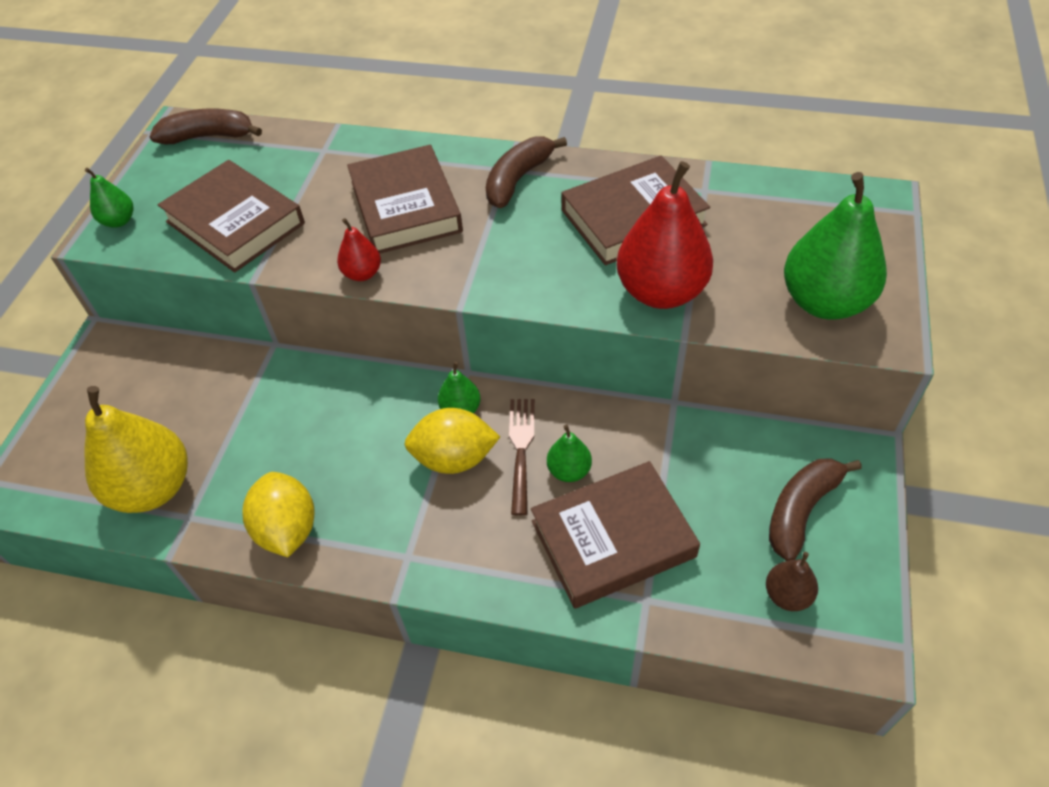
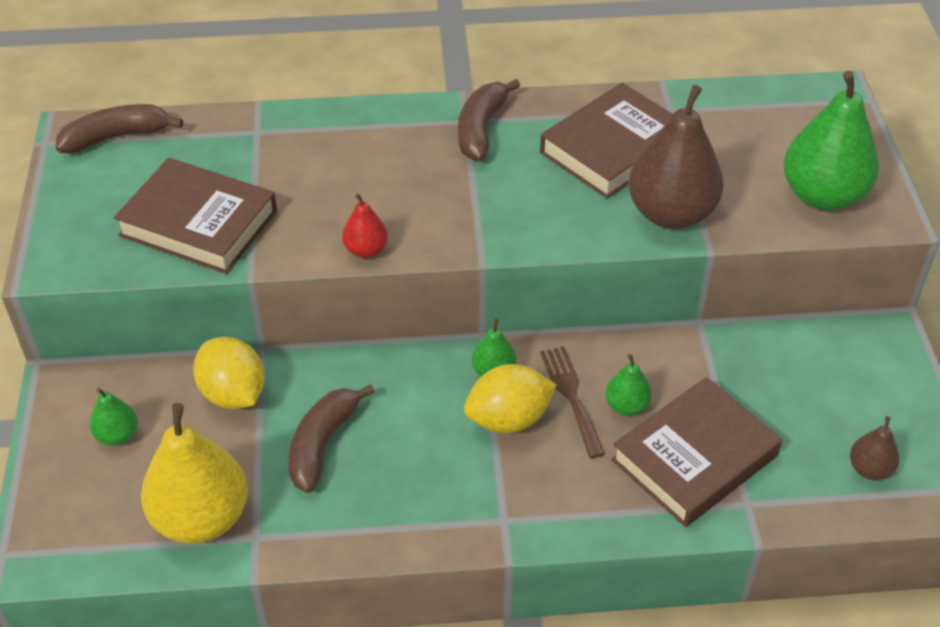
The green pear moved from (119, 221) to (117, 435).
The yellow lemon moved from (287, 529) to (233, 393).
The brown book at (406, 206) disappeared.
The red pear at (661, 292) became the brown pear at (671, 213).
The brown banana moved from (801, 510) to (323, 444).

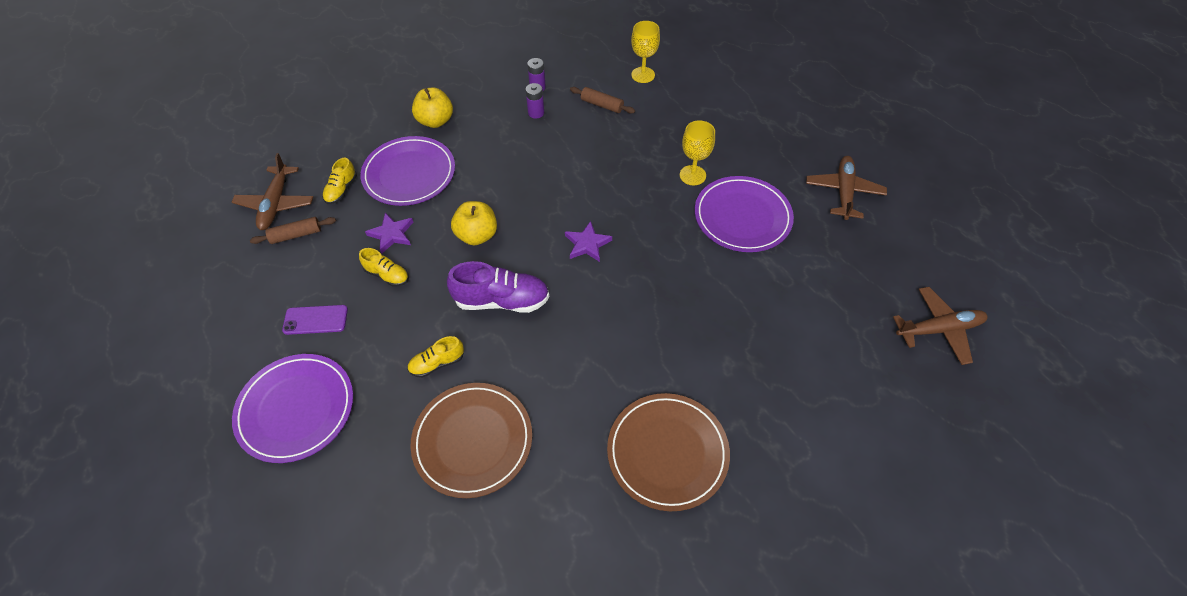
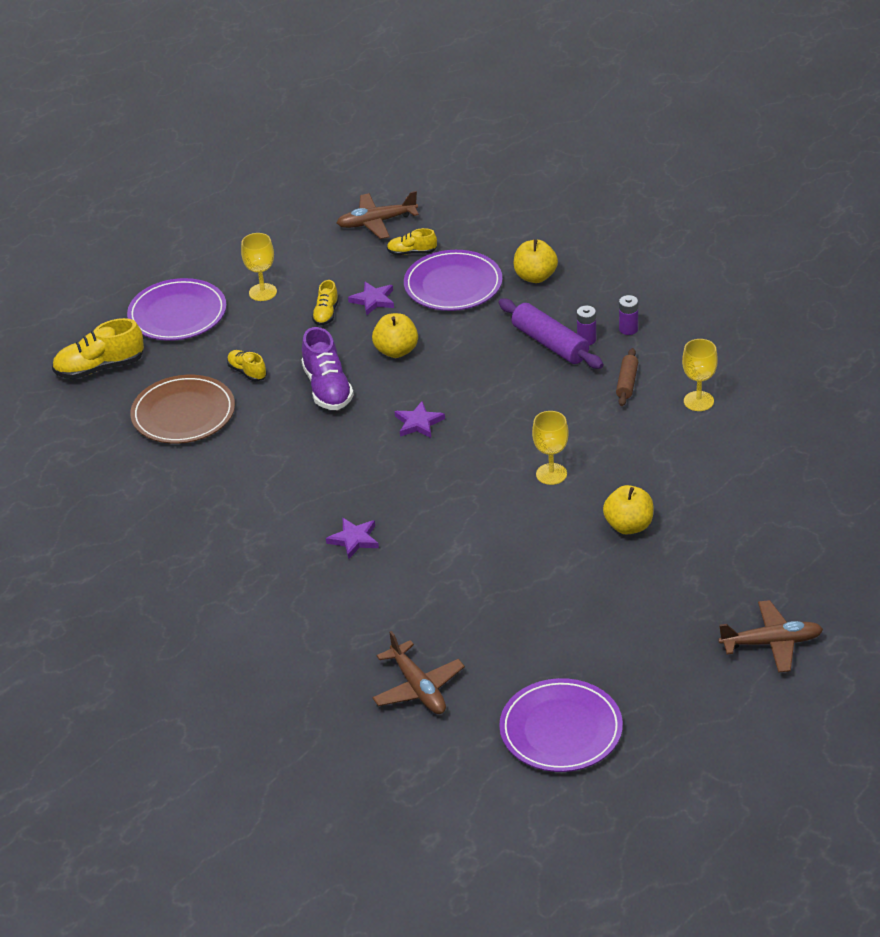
The brown rolling pin at (296, 235) disappeared.
The purple phone at (315, 320) was replaced by the yellow goblet at (263, 292).
The brown plate at (667, 452) disappeared.
The purple plate moved from (742, 217) to (561, 730).
The brown plane moved from (843, 192) to (772, 643).
The yellow shoe at (100, 368) appeared.
The purple star at (354, 540) appeared.
The purple rolling pin at (550, 343) appeared.
The yellow apple at (629, 526) appeared.

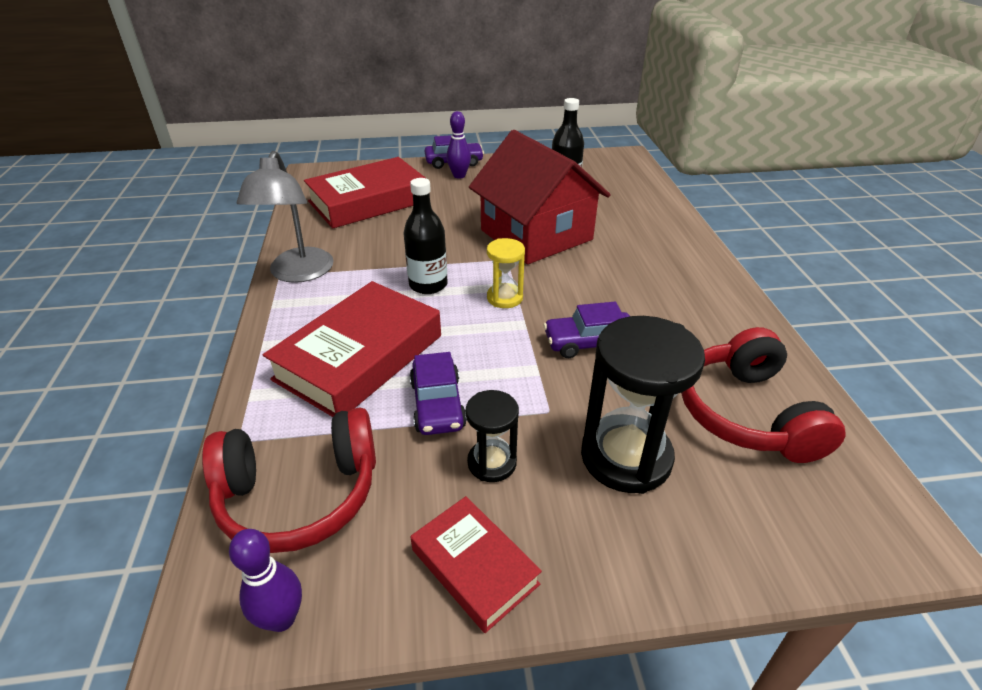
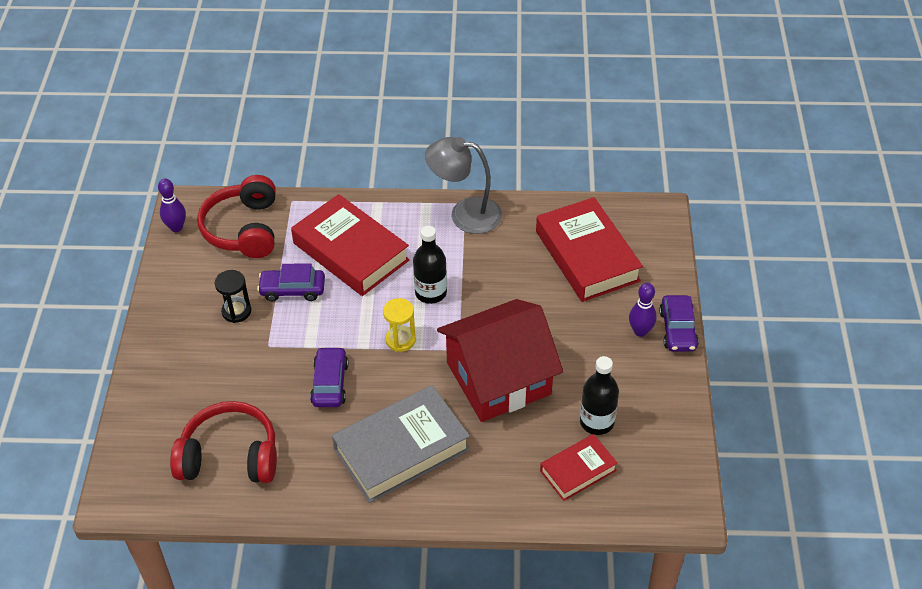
The red book moved from (474, 567) to (578, 470).
The black hourglass at (626, 457) disappeared.
The grey book at (401, 449) appeared.

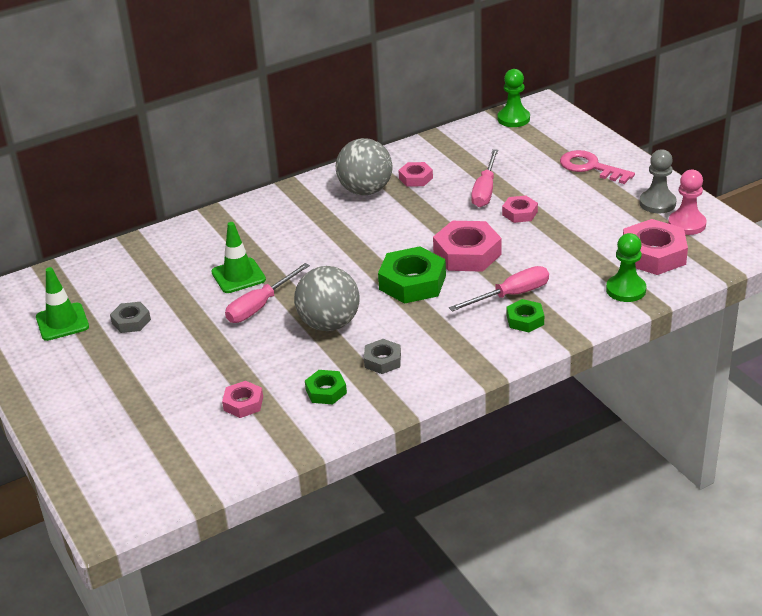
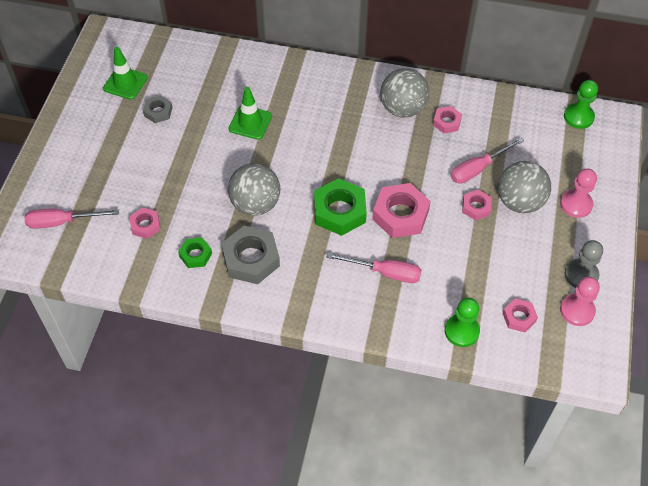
The pink screwdriver moved from (260, 306) to (62, 222).
The grey nut at (382, 360) changed to 1.83 times the size.
The green nut at (525, 320) disappeared.
The pink key at (590, 167) was replaced by the pink pawn at (576, 204).
The pink nut at (653, 254) changed to 0.55 times the size.
The grey ball at (519, 202) appeared.

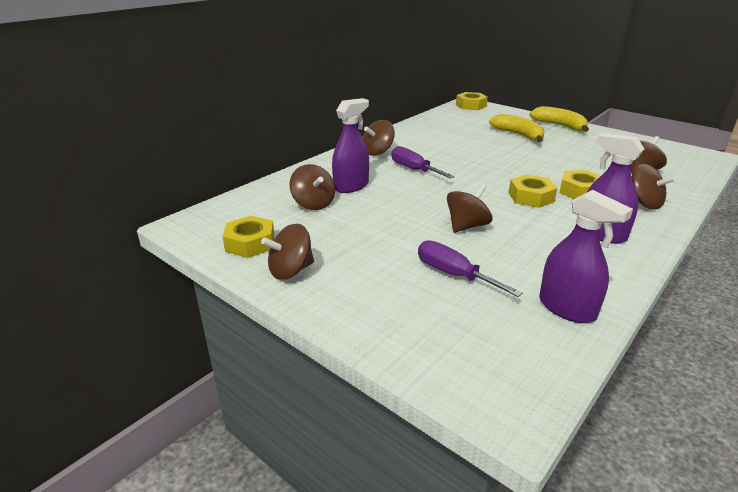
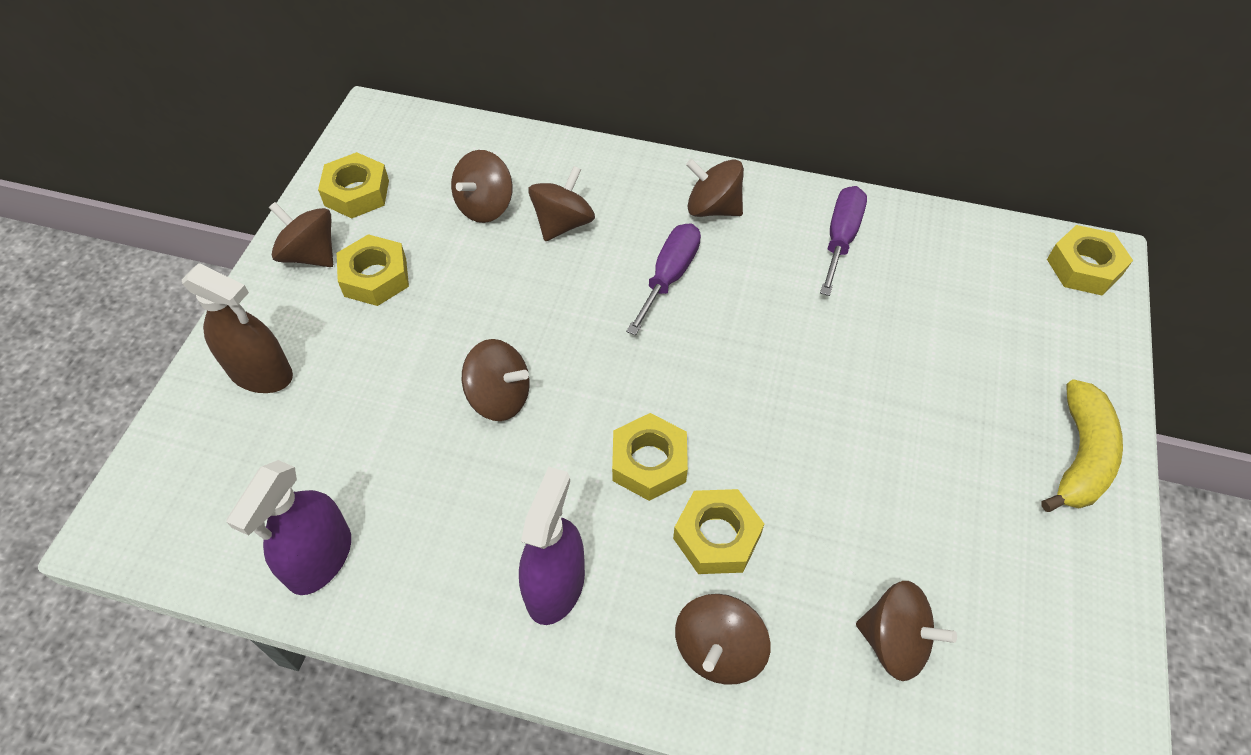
The purple spray bottle at (351, 186) was replaced by the brown spinning top at (563, 223).
The purple screwdriver moved from (453, 274) to (840, 238).
The yellow banana at (518, 135) disappeared.
The brown spray bottle at (260, 372) appeared.
The yellow nut at (375, 277) appeared.

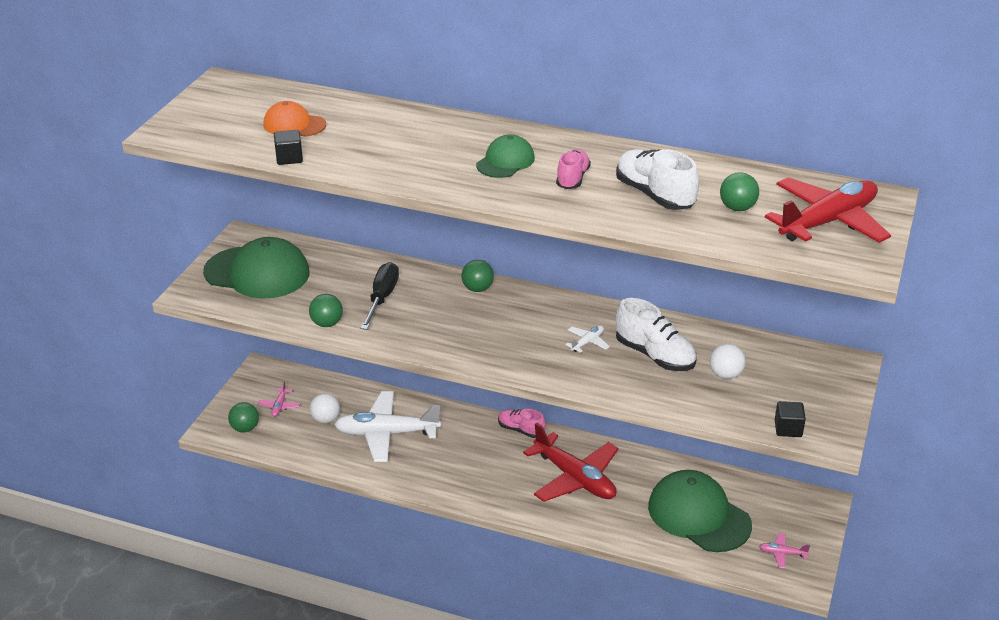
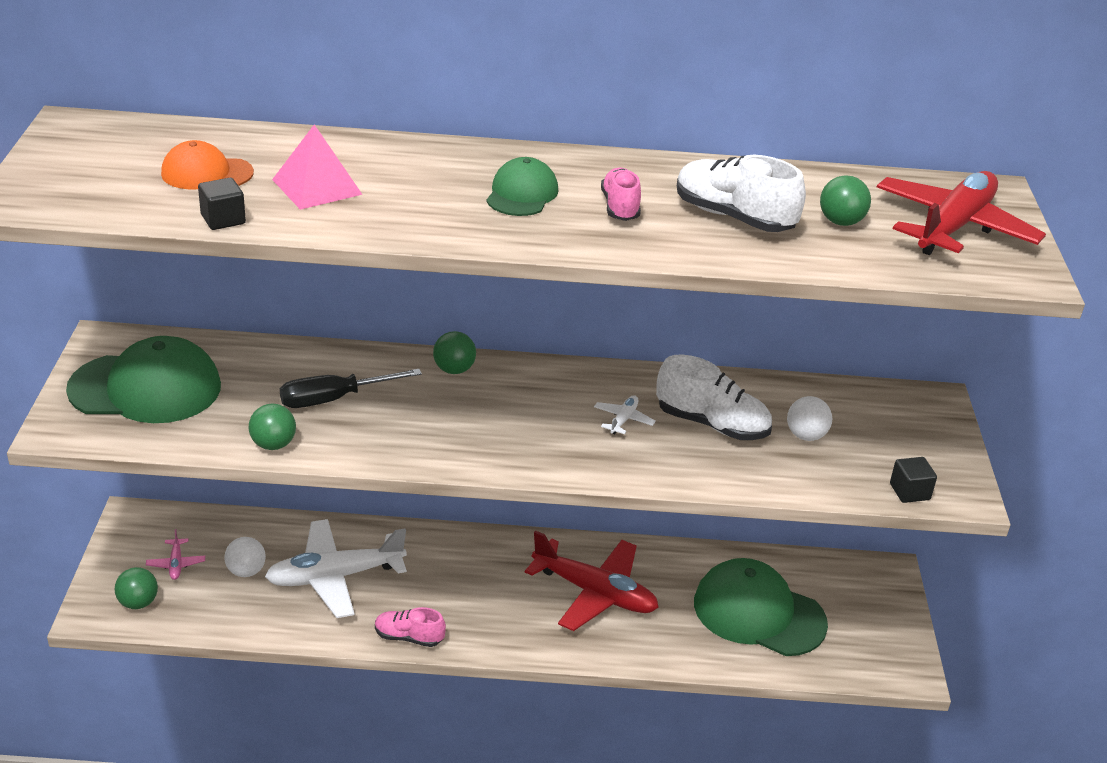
The black screwdriver at (382, 298) turned 105 degrees counterclockwise.
The pink shoe moved from (520, 430) to (409, 637).
The pink plane at (782, 553) disappeared.
The pink pyramid at (317, 186) appeared.

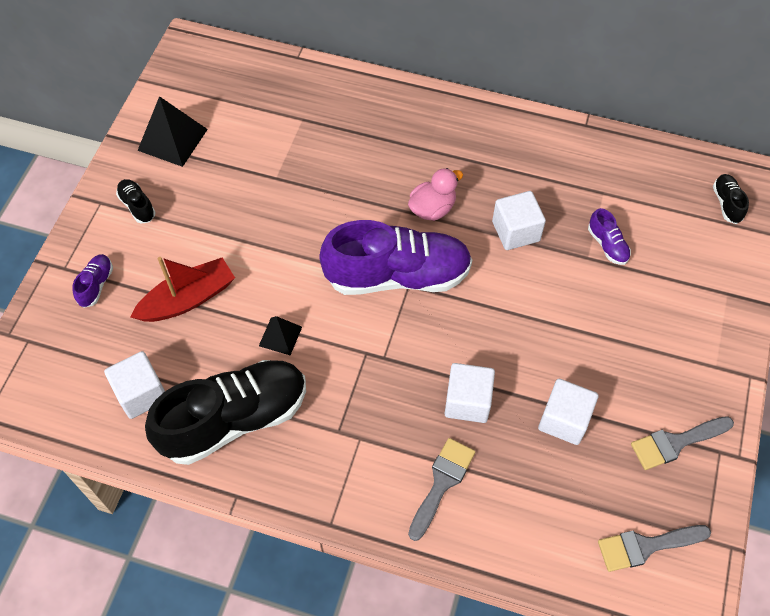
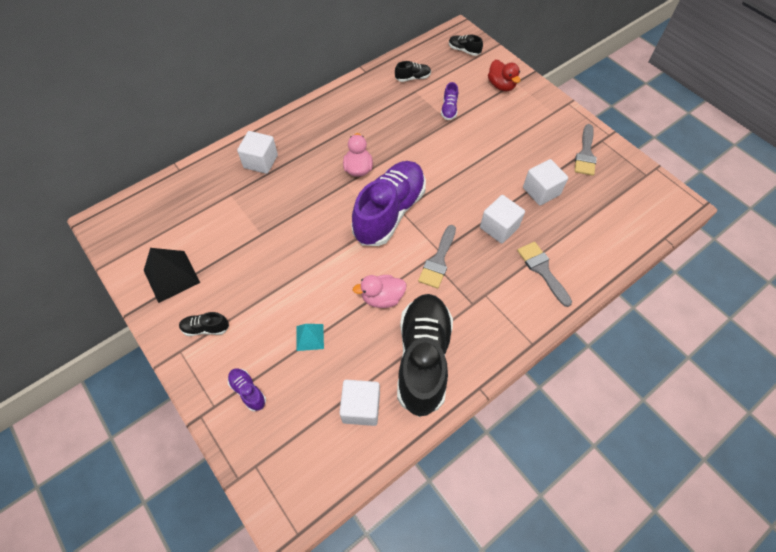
The red boat at (188, 299) was replaced by the turquoise pyramid at (310, 337).
The black pyramid at (280, 336) was replaced by the pink duck at (382, 298).
The white cube moved from (516, 231) to (261, 161).
The purple shoe at (607, 245) turned 90 degrees clockwise.
The grey brush moved from (646, 546) to (438, 260).
The black shoe at (413, 78) appeared.
The red duck at (501, 85) appeared.

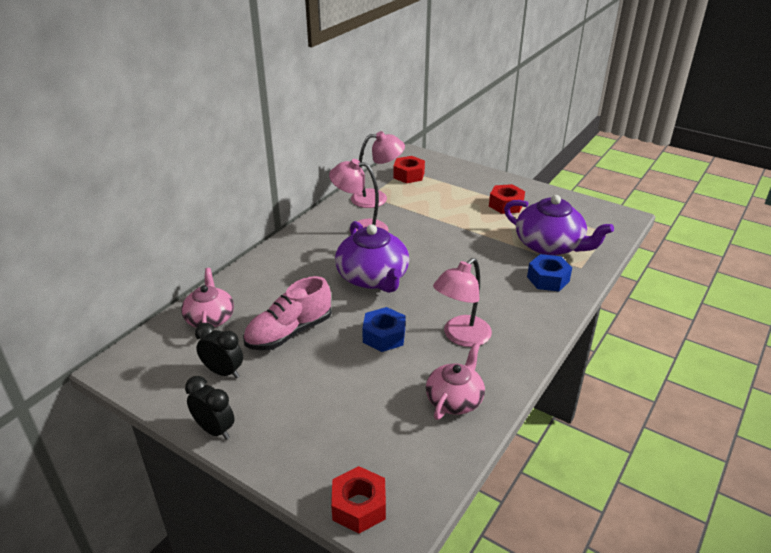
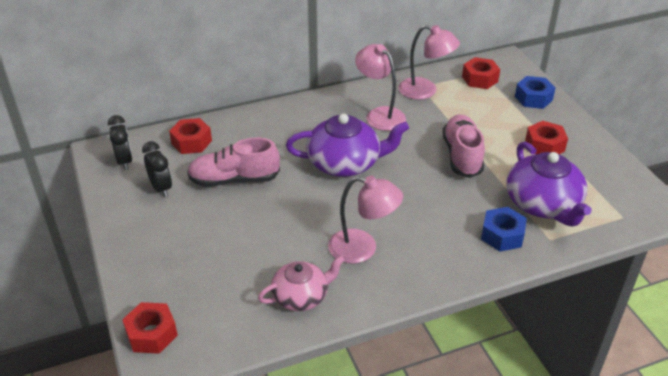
The pink teapot at (210, 318) was replaced by the red nut at (191, 142).
The black clock moved from (214, 430) to (125, 161).
The purple teapot at (373, 277) turned 105 degrees counterclockwise.
The blue nut moved from (384, 336) to (533, 98).
The pink lamp at (461, 337) turned 150 degrees counterclockwise.
The pink shoe at (462, 155) appeared.

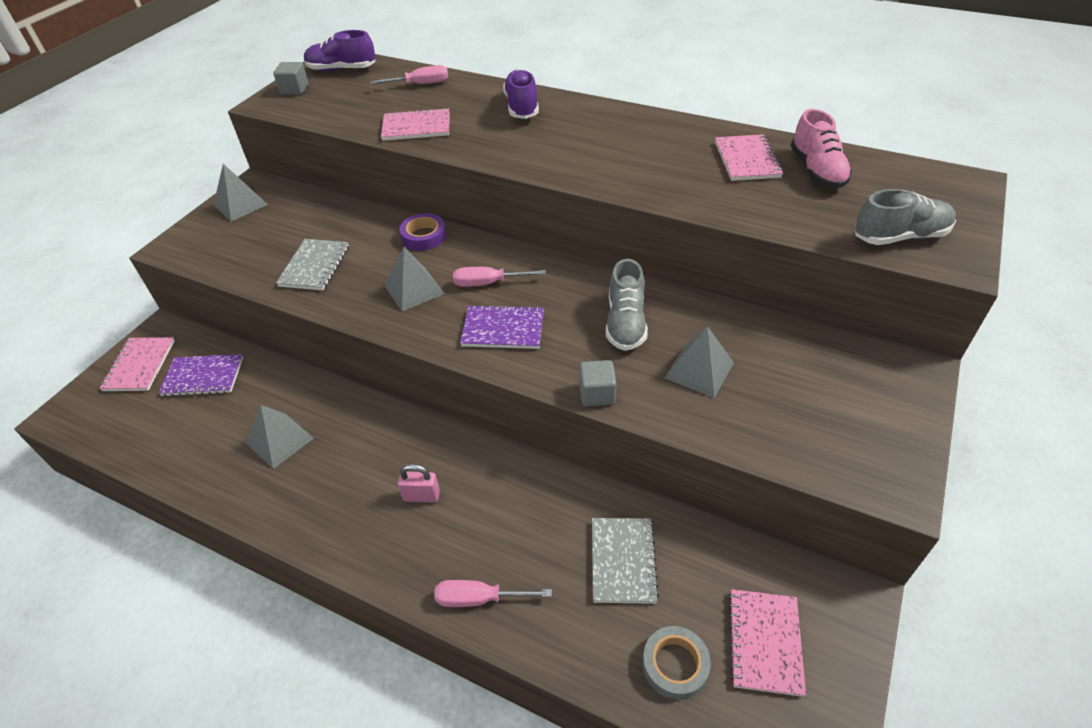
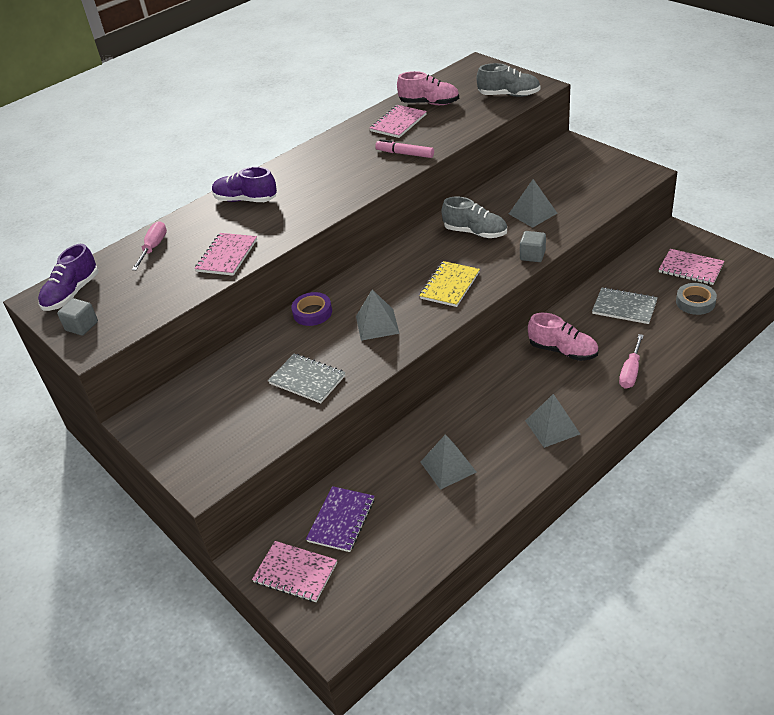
The grey pyramid moved from (240, 204) to (552, 427).
The pink padlock at (421, 496) disappeared.
The pink screwdriver at (488, 283) disappeared.
The purple notebook at (503, 329) became the yellow notebook at (450, 285).
The pink notebook at (746, 160) turned 75 degrees counterclockwise.
The grey shoe at (900, 236) turned 90 degrees clockwise.
The pink marker at (405, 154) appeared.
The pink shoe at (563, 351) appeared.

